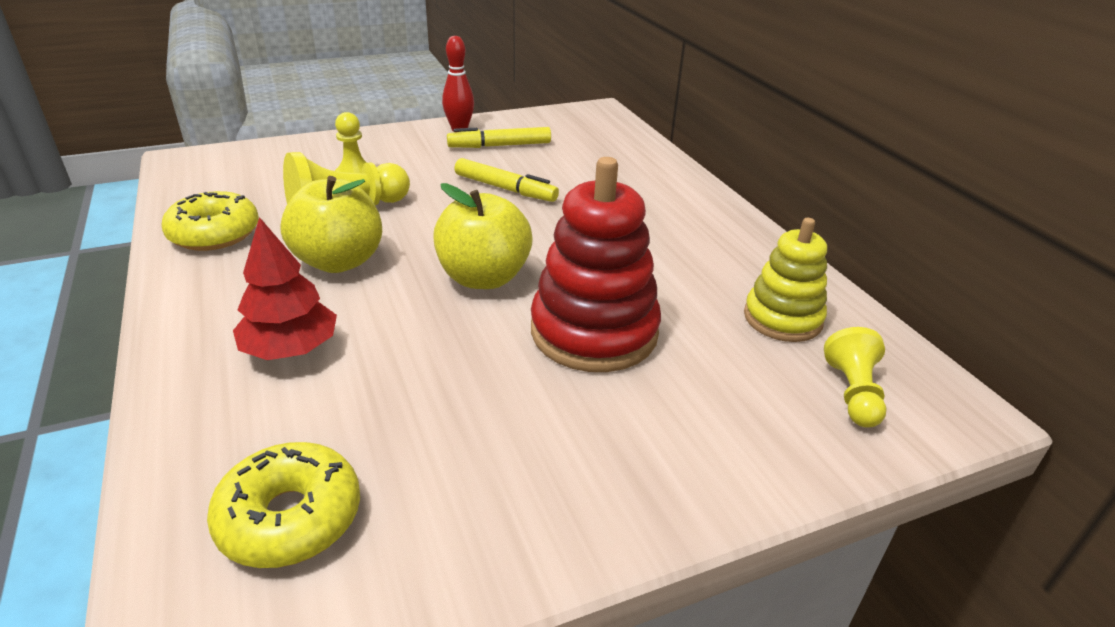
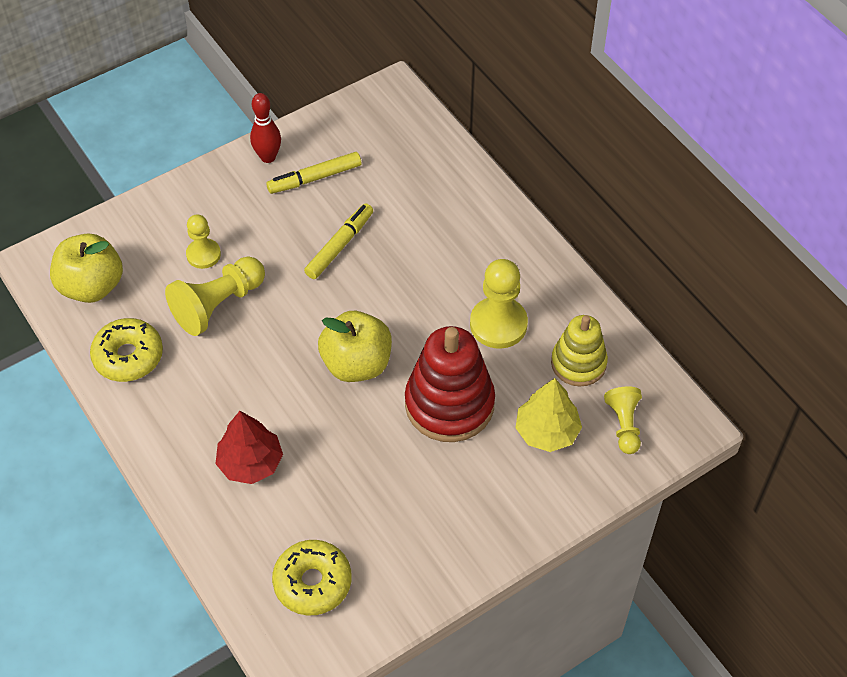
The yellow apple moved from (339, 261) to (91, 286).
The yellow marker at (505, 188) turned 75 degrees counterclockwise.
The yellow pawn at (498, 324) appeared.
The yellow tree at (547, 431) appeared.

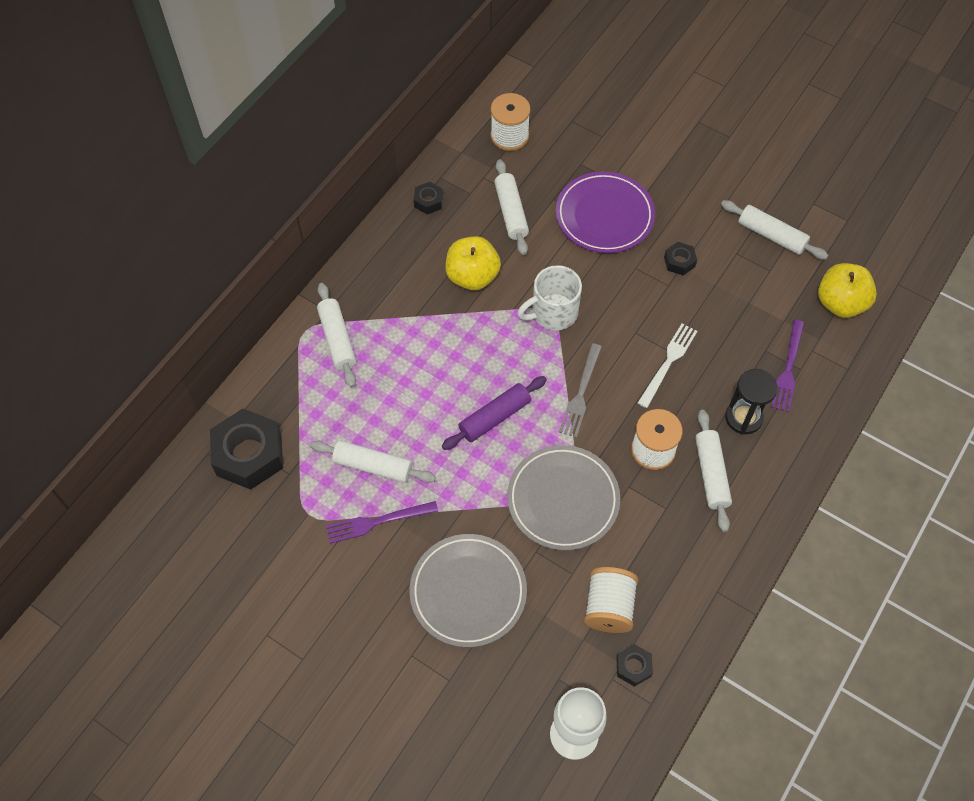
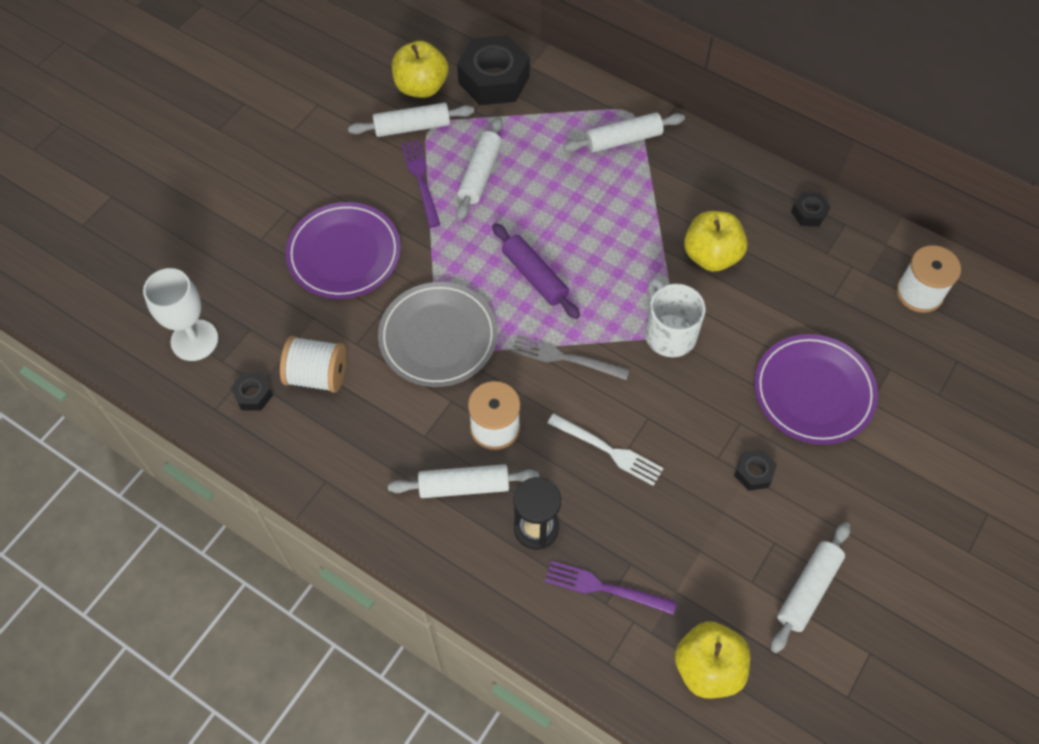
The grey plate at (468, 592) became the purple plate at (344, 254).
The white rolling pin moved from (511, 212) to (412, 127).
The yellow apple at (421, 87) appeared.

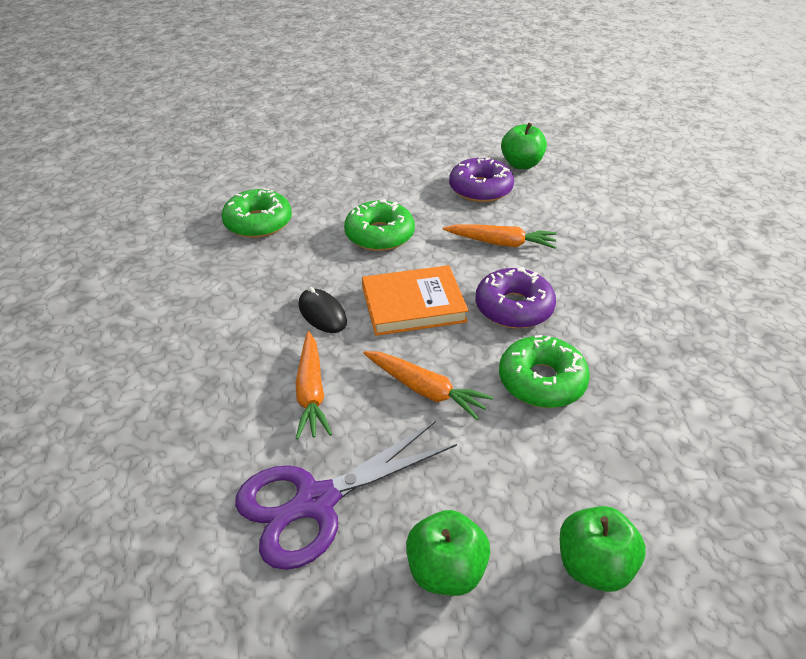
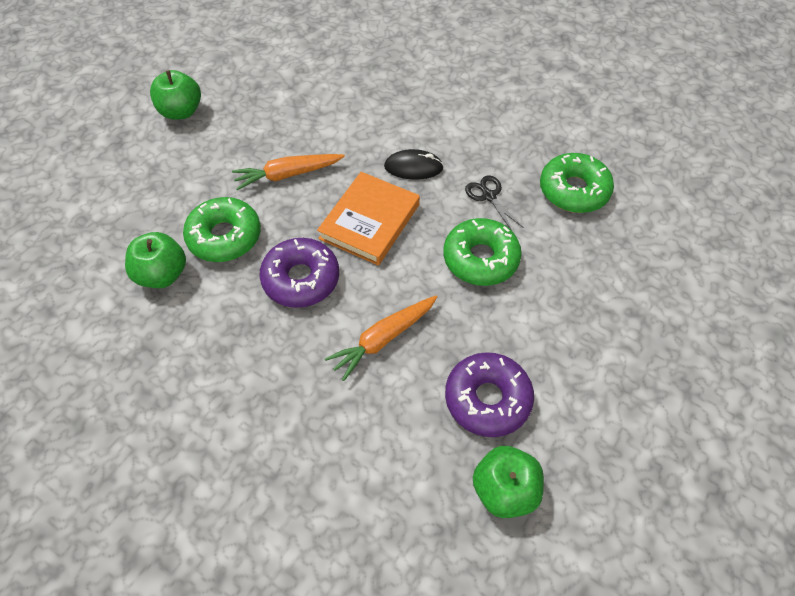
The purple scissors at (316, 502) disappeared.
The orange carrot at (311, 392) disappeared.
The green apple moved from (593, 566) to (162, 274).
The black scissors at (489, 196) appeared.

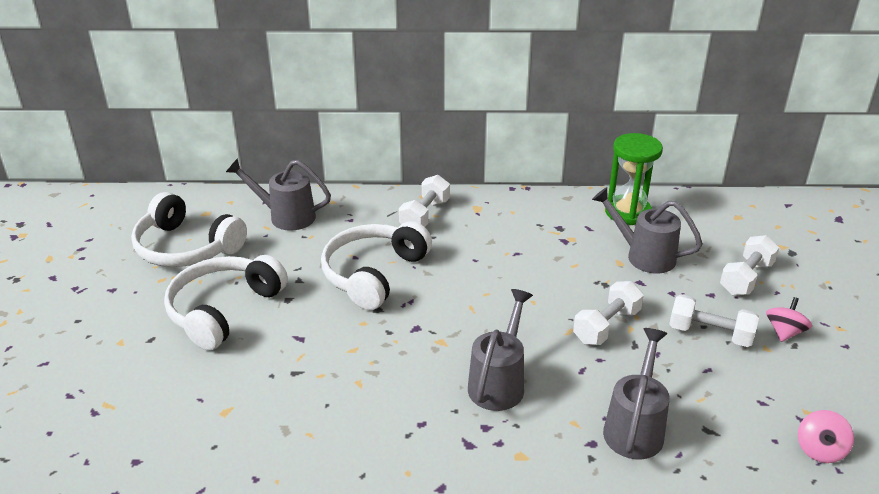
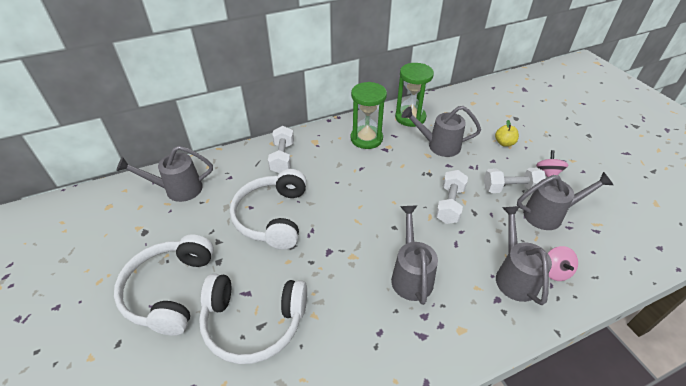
The white headphones moved from (186, 247) to (253, 322).
The white dumbbell at (746, 278) was replaced by the yellow apple at (504, 143).
The pink spinning top moved from (820, 450) to (555, 271).
The green hourglass at (366, 139) appeared.
The grey watering can at (548, 215) appeared.

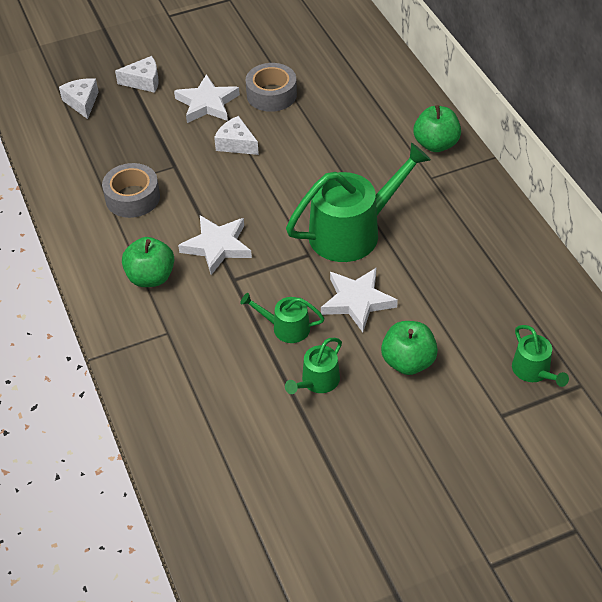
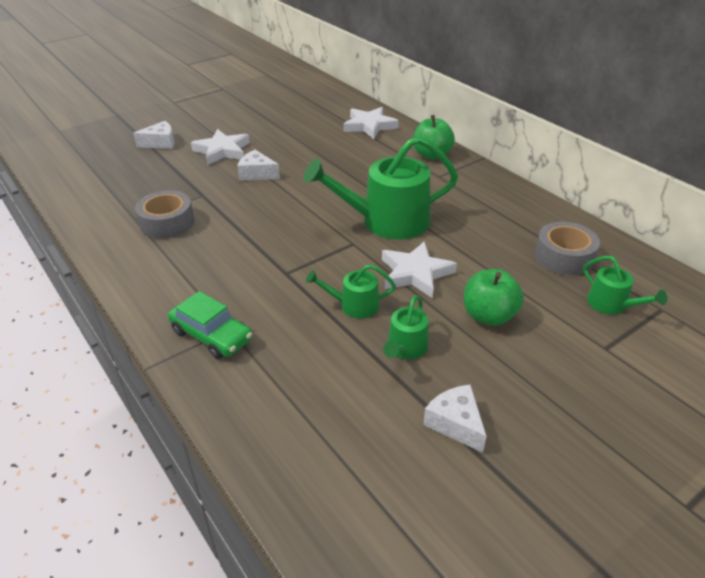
The white cheese moved from (82, 102) to (455, 423).
The green apple at (151, 277) disappeared.
The white star moved from (217, 246) to (369, 126).
The grey tape moved from (271, 95) to (564, 257).
The green watering can at (352, 232) turned 150 degrees counterclockwise.
The green car at (211, 335) appeared.

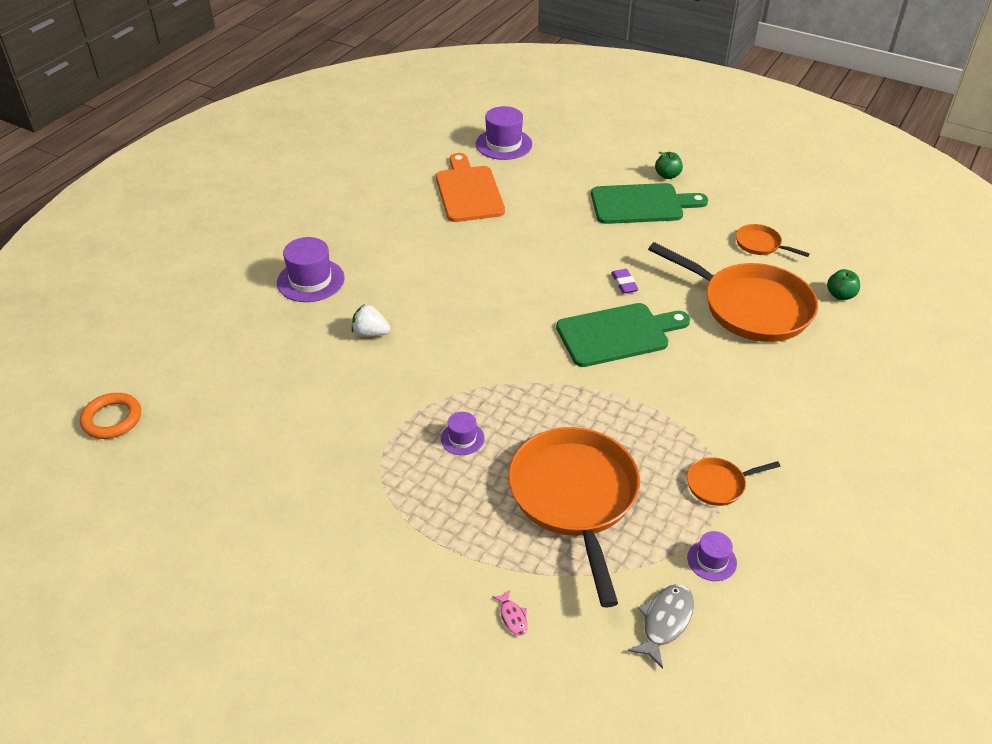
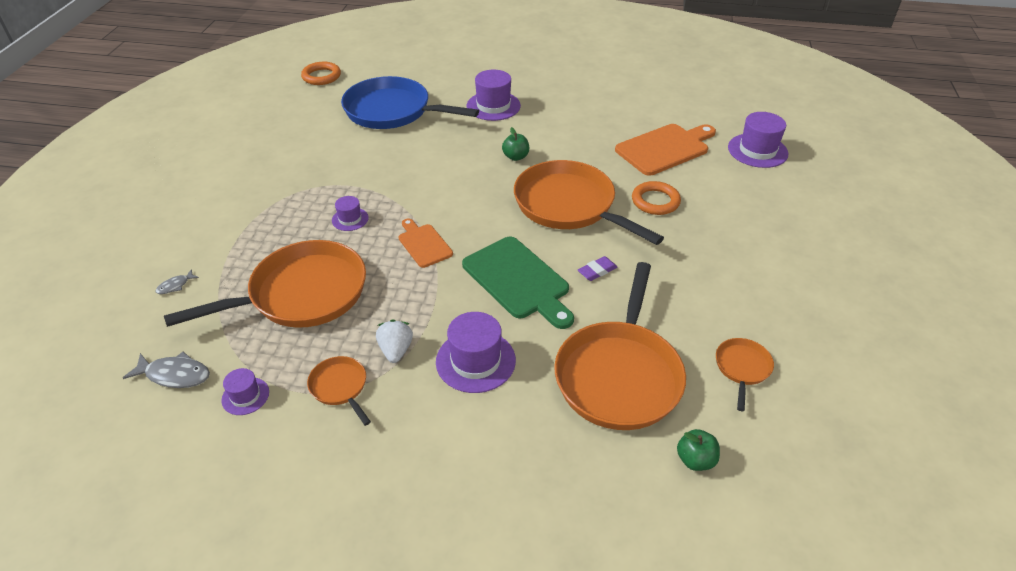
The white strawberry moved from (370, 333) to (396, 350).
The pink fish at (512, 617) became the grey fish at (175, 286).
The green cutting board at (641, 204) disappeared.
The green apple moved from (667, 175) to (515, 157).
The blue pan at (393, 111) appeared.
The orange cutting board at (424, 244) appeared.
The purple hat at (475, 361) appeared.
The orange pan at (569, 206) appeared.
The orange ring at (655, 201) appeared.

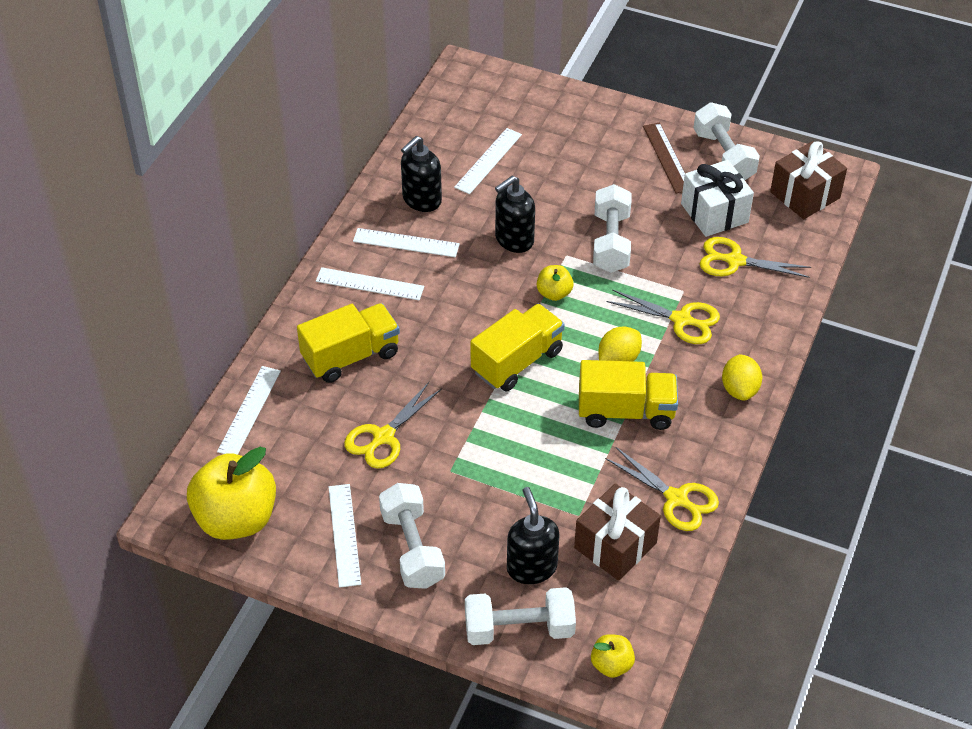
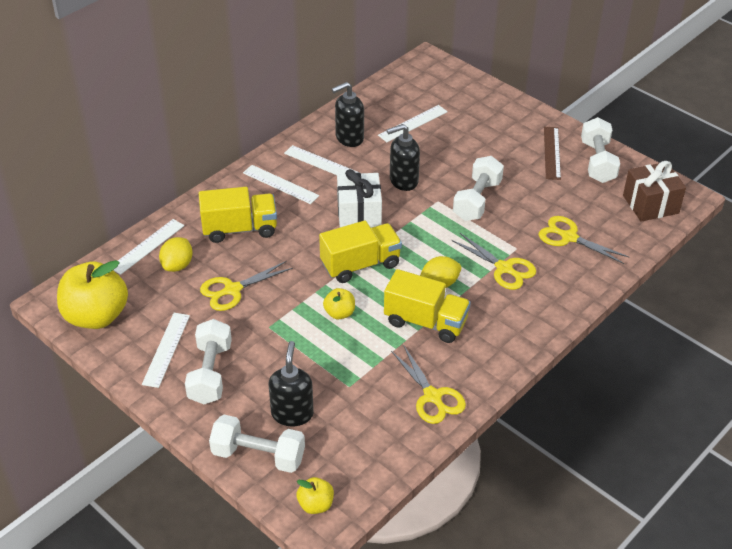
The yellow apple moved from (554, 293) to (339, 313).
The brown gift at (615, 545) disappeared.
The white gift moved from (714, 213) to (359, 214).
The yellow lemon moved from (739, 389) to (177, 265).

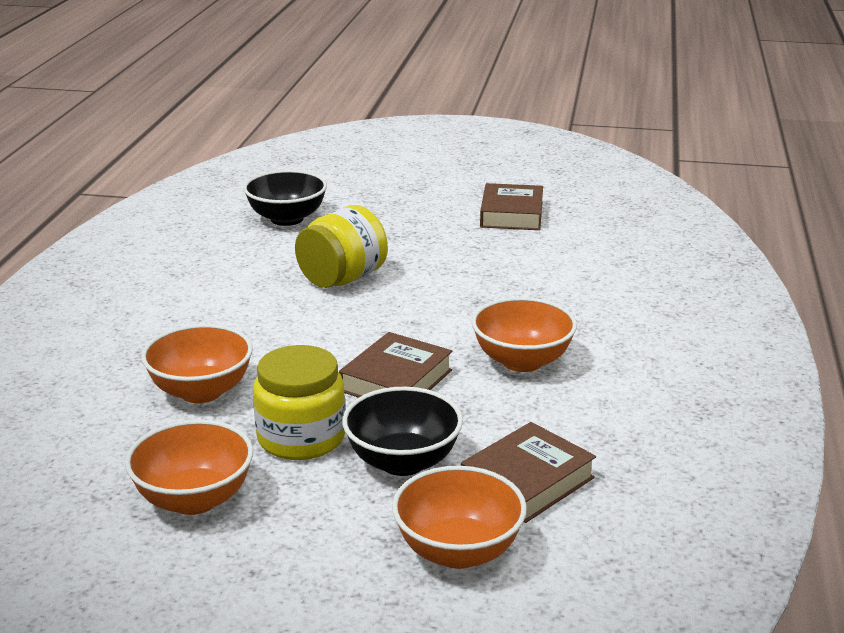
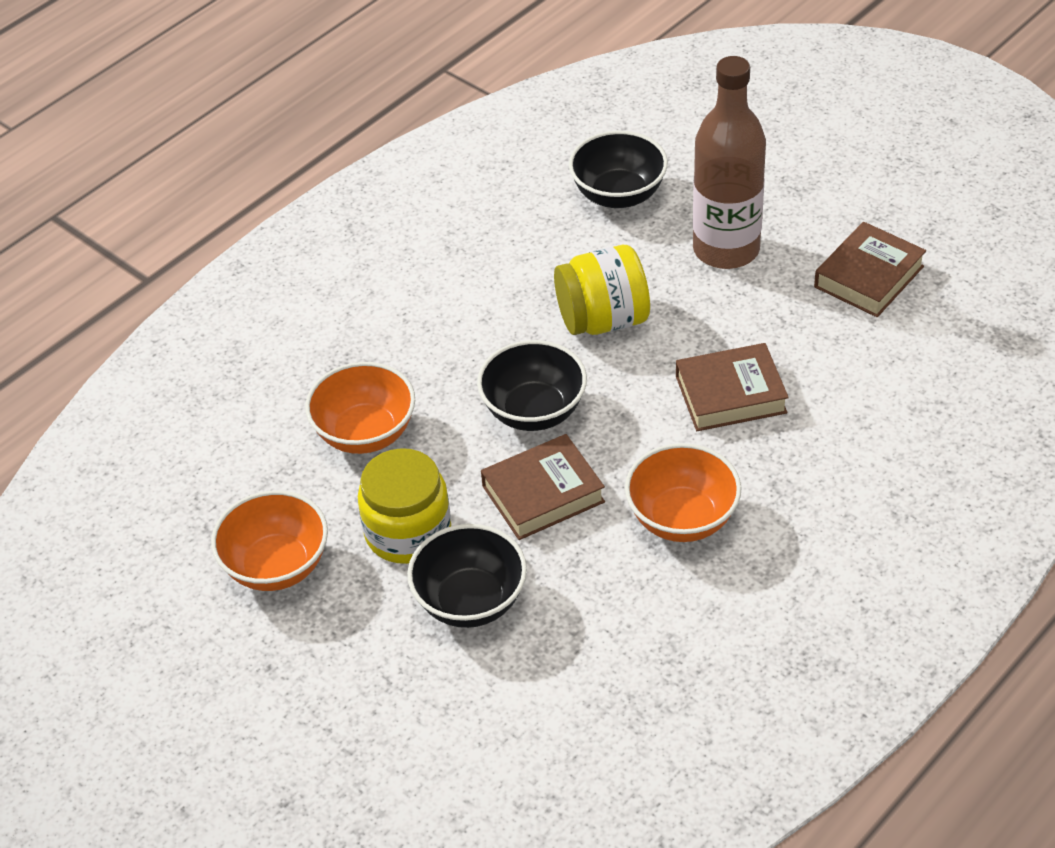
The orange bowl at (458, 551) disappeared.
The brown book moved from (527, 481) to (730, 394).
The black bowl at (534, 411) appeared.
The brown bottle at (726, 249) appeared.

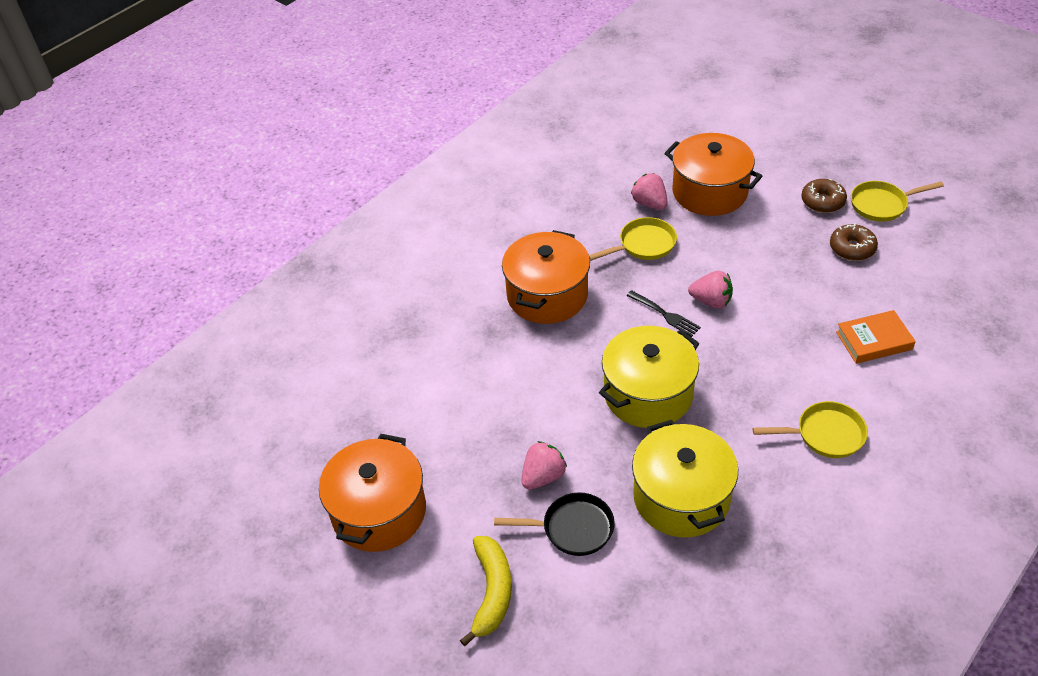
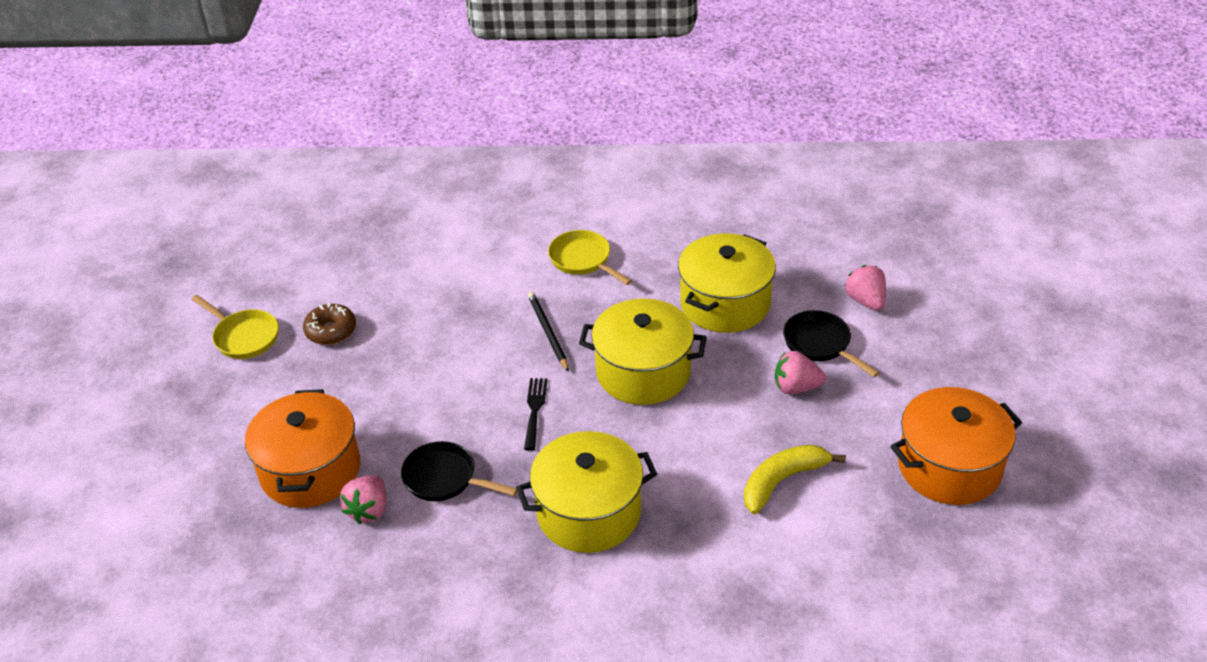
The yellow banana moved from (492, 592) to (782, 481).
The orange pot at (547, 295) became the yellow pot at (589, 512).
The yellow pan at (643, 245) became the black pan at (444, 478).
The pink strawberry moved from (711, 301) to (866, 301).
The brown donut at (822, 201) disappeared.
The orange book at (874, 341) disappeared.
The black pencil at (548, 332) appeared.

